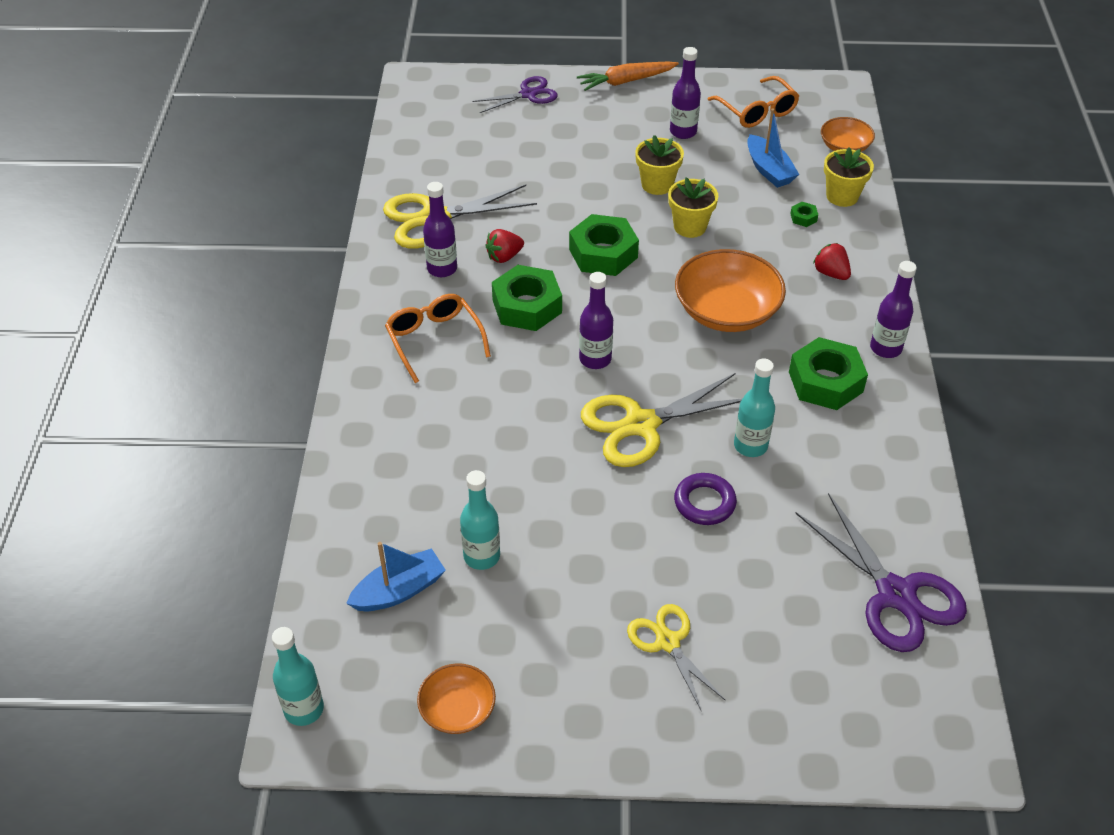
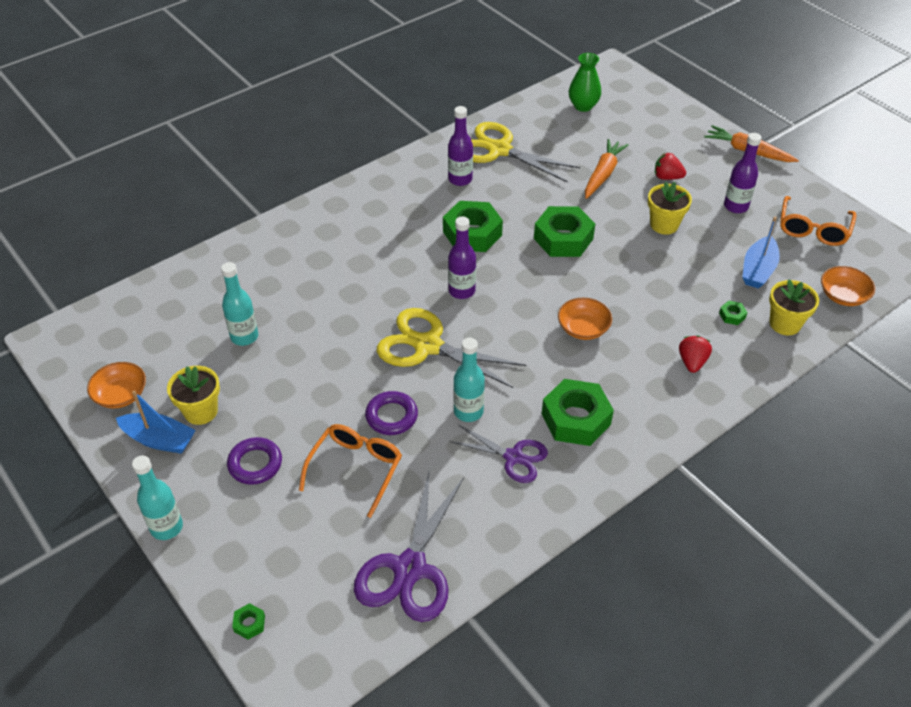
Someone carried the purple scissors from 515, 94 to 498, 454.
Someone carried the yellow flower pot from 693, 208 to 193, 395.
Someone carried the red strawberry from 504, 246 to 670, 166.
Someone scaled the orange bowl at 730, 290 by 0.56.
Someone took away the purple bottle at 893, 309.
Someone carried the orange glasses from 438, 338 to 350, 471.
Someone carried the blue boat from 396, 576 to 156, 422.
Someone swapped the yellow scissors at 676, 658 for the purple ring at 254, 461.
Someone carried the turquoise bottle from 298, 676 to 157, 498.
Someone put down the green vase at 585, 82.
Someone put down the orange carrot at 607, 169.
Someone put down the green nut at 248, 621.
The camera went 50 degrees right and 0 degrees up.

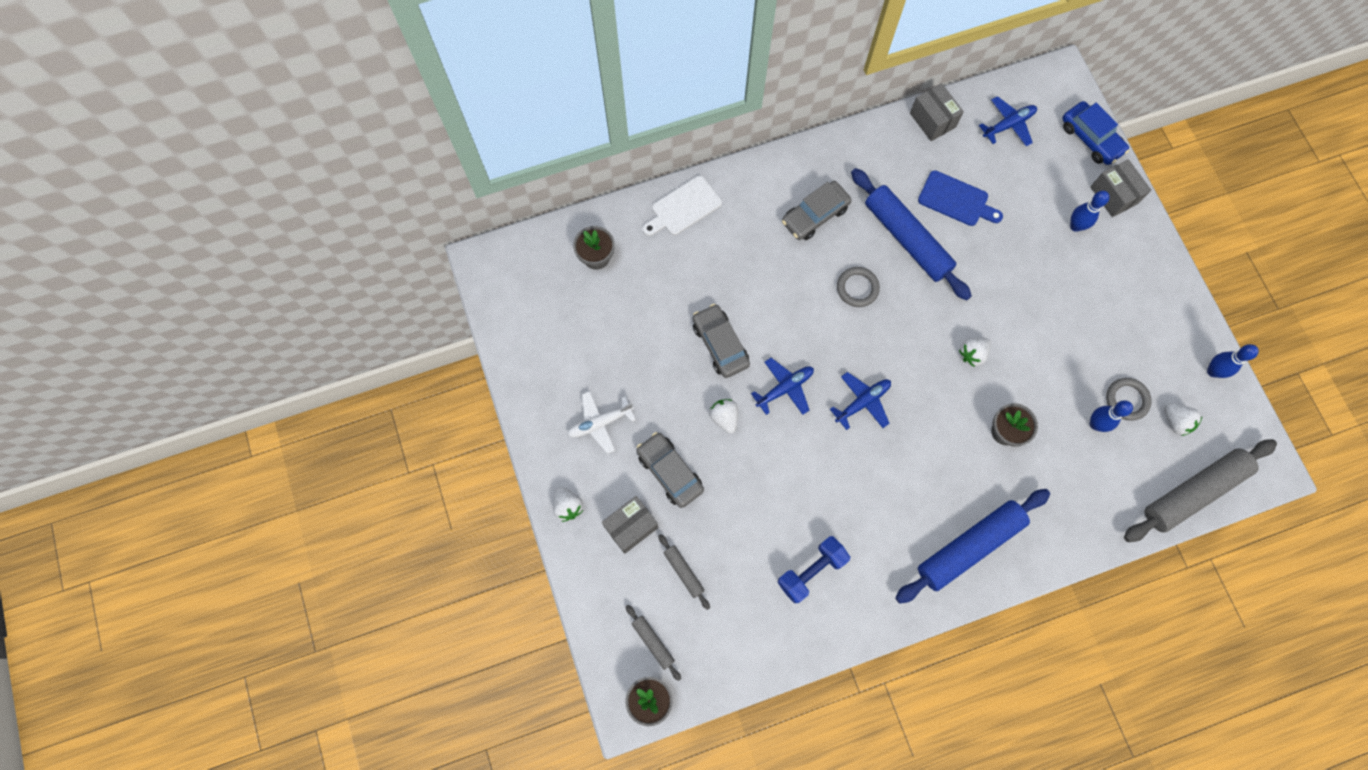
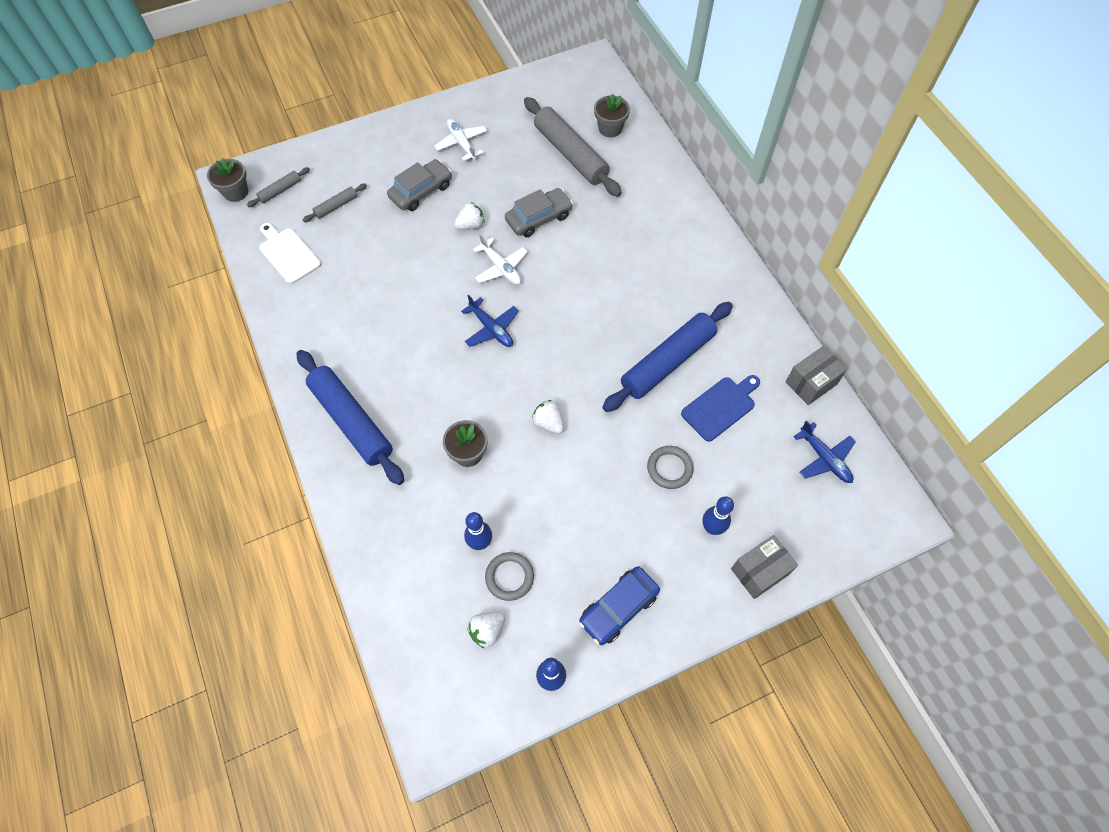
Someone carried the blue car from 1095, 133 to 619, 605.
Someone rotated the blue cutting board at 960, 198 by 150 degrees counterclockwise.
Someone carried the white cutting board from 682, 206 to 290, 253.
Someone took away the grey car at 816, 210.
Someone carried the grey ring from 858, 287 to 670, 467.
Someone repainted the blue plane at 782, 386, which became the white plane at 500, 259.
Someone carried the grey rolling pin from 1200, 490 to 573, 147.
Someone took away the white strawberry at 568, 504.
Someone took away the grey box at 630, 525.
Someone took away the blue dumbbell at 813, 569.
The camera went 85 degrees right and 10 degrees down.

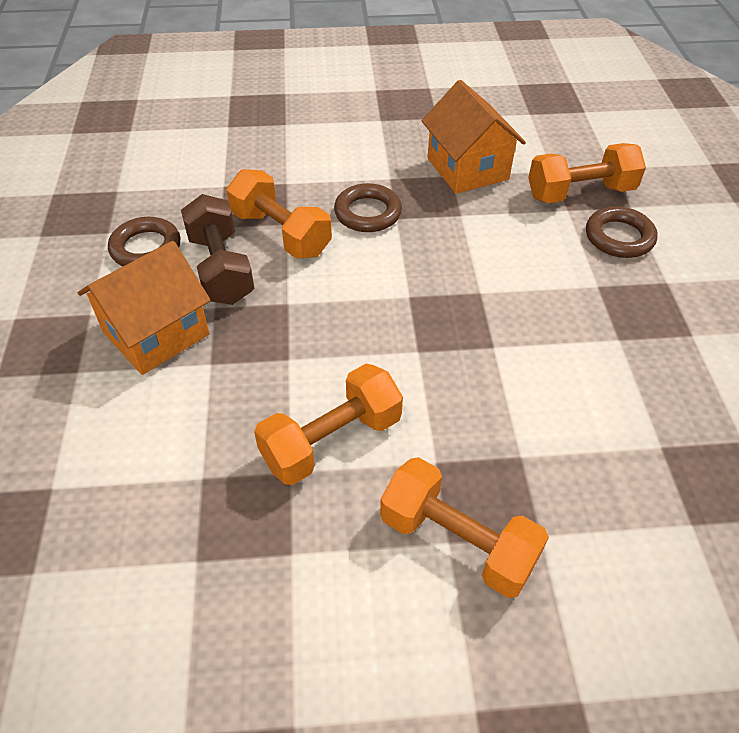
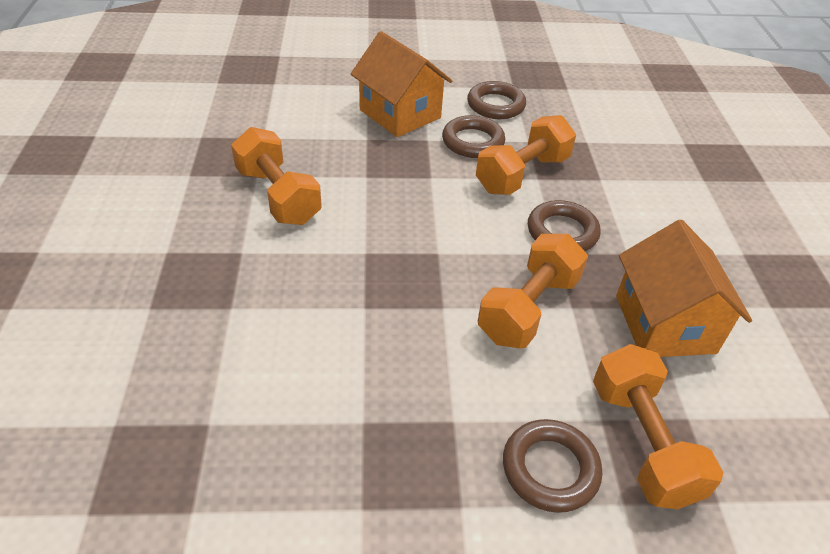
Someone rotated the orange house at 474, 137 by 75 degrees counterclockwise.
Someone swapped the brown dumbbell at 217, 249 for the brown ring at 473, 136.
Someone carried the orange dumbbell from 464, 527 to 533, 291.
The camera went 90 degrees right and 5 degrees down.

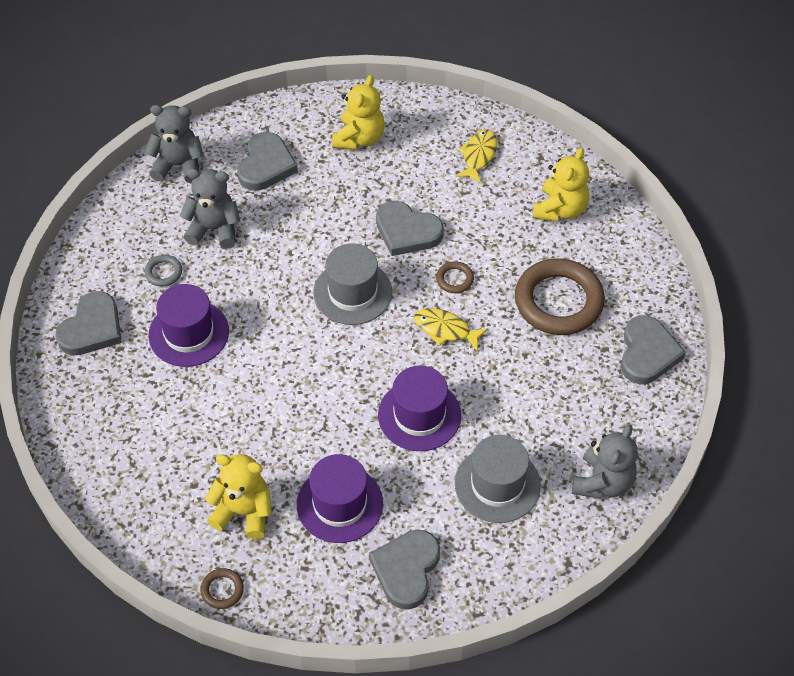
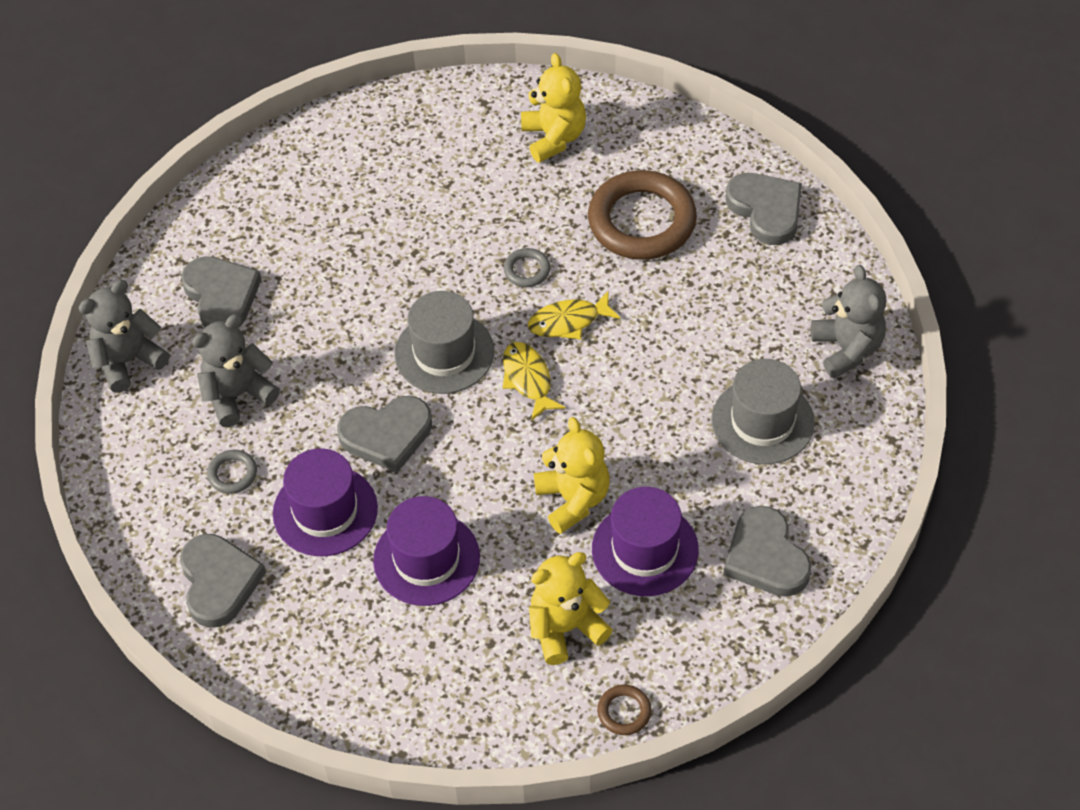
Someone carried the yellow teddy bear from 358, 112 to 572, 475.
Someone carried the yellow fish from 476, 156 to 533, 381.
Someone carried the grey heart from 410, 228 to 384, 434.
Someone repainted the brown ring at 455, 277, which became the grey ring at 527, 267.
Someone carried the purple hat from 419, 408 to 426, 551.
The camera went 40 degrees left and 0 degrees up.

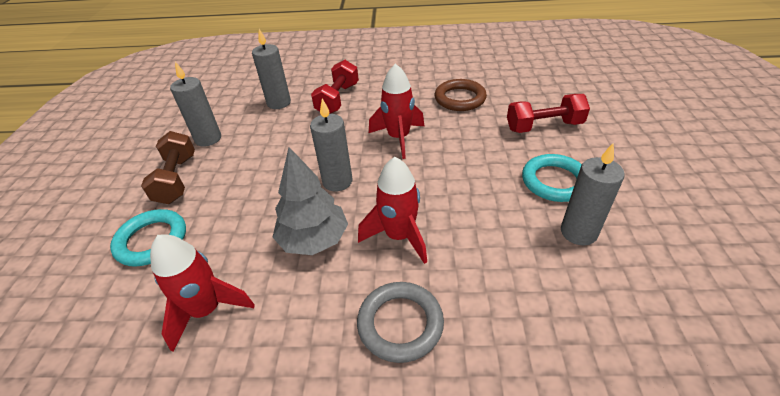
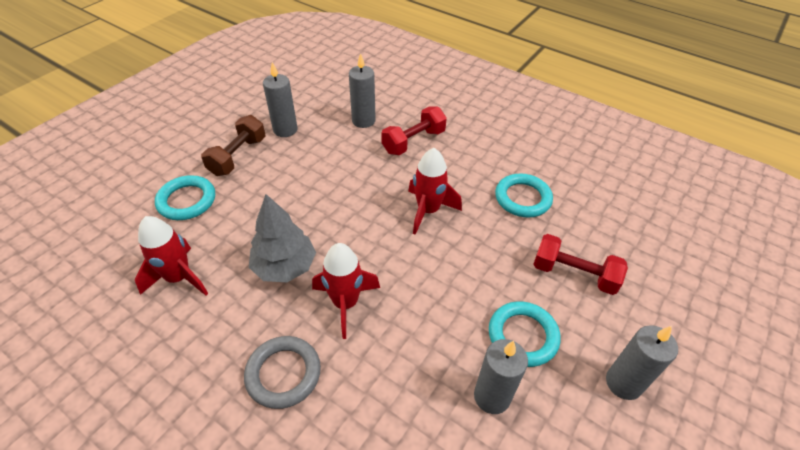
Someone repainted the brown ring at 461, 95, which became the turquoise ring at 524, 195.
Someone carried the grey candle from 331, 145 to 642, 362.
The camera went 30 degrees right and 5 degrees up.

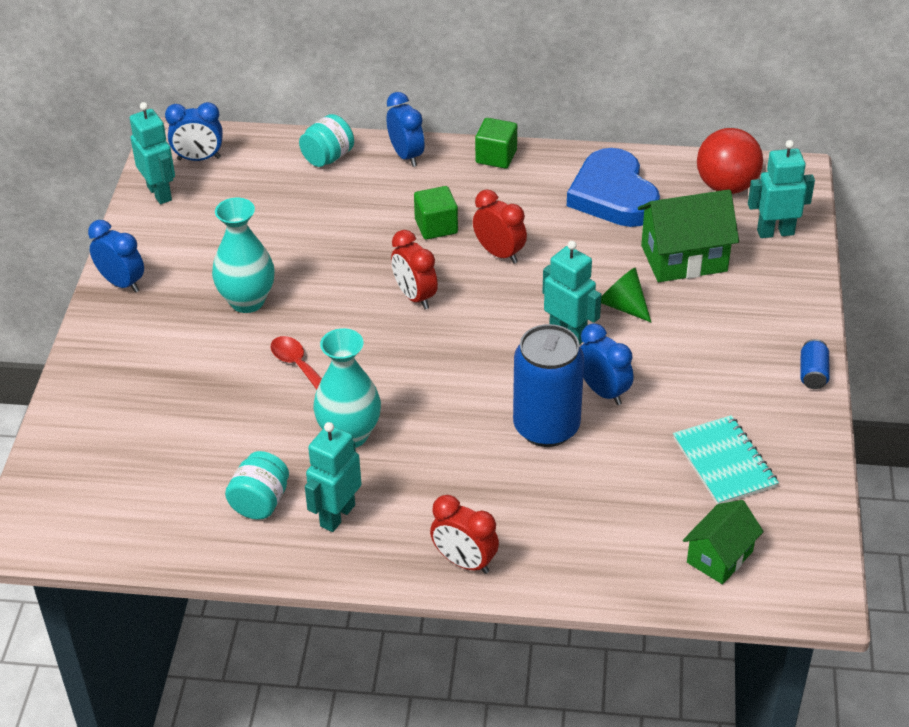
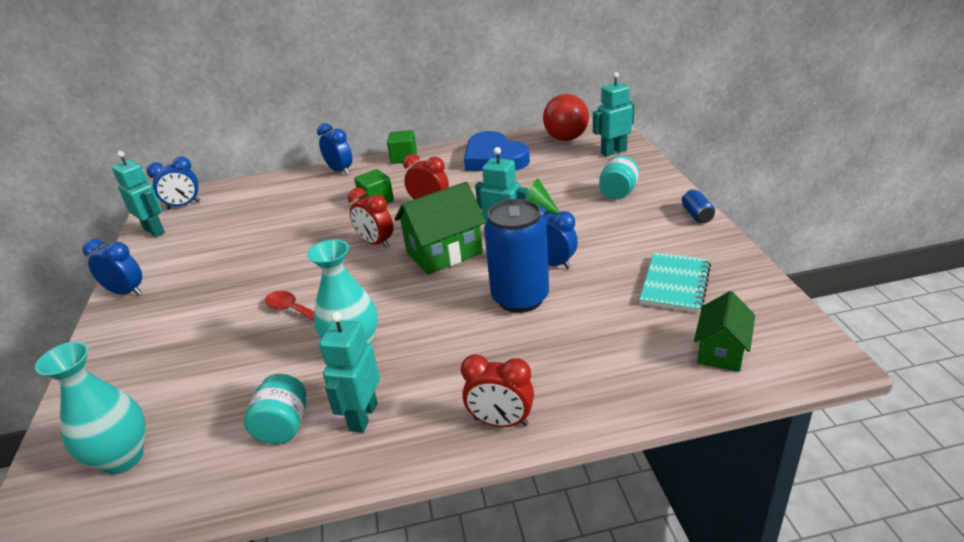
Someone carried the turquoise jar from 326, 140 to 619, 177.
Someone carried the green house from 688, 235 to 440, 228.
Someone carried the turquoise vase from 243, 255 to 90, 408.
Someone rotated the turquoise notebook at 726, 459 by 60 degrees clockwise.
The camera went 15 degrees left and 10 degrees down.

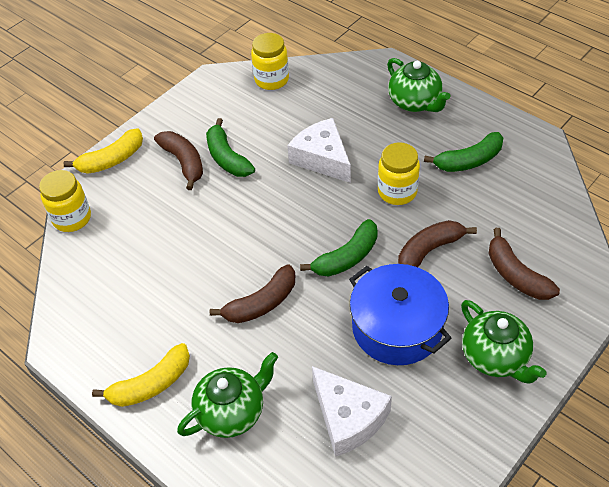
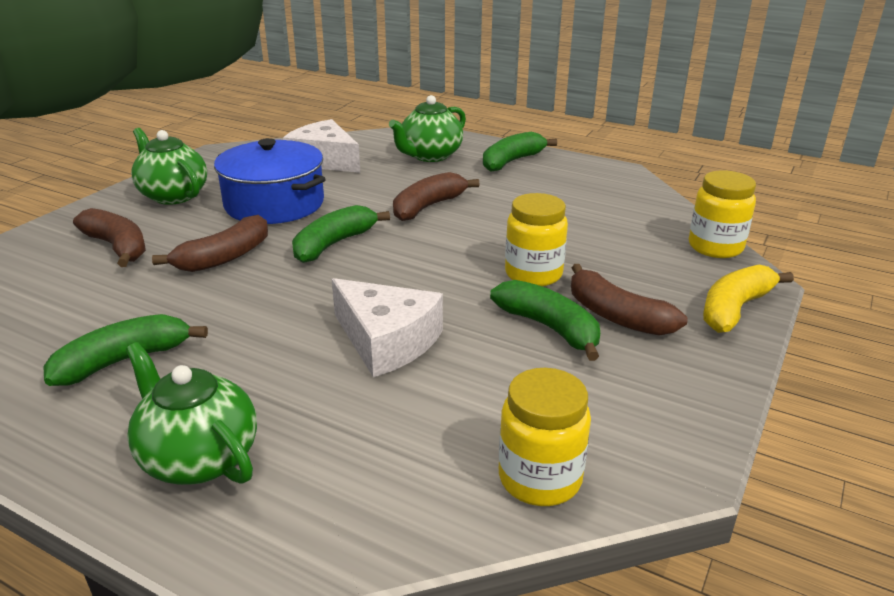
Someone carried the yellow jar from 399, 173 to 536, 239.
Someone repainted the yellow banana at 141, 375, which became the green banana at 520, 152.
The camera went 165 degrees right and 20 degrees down.

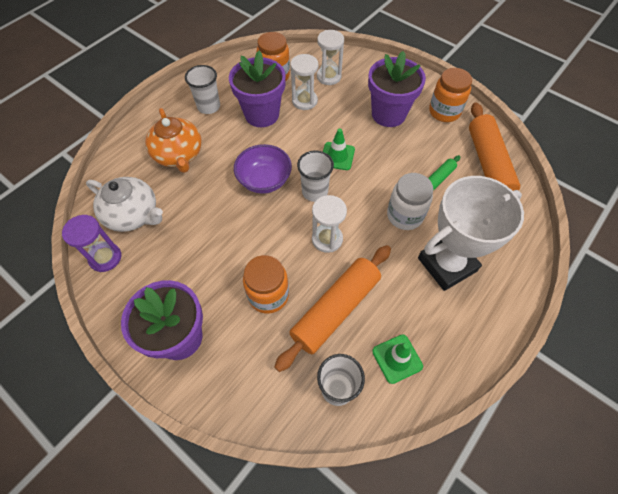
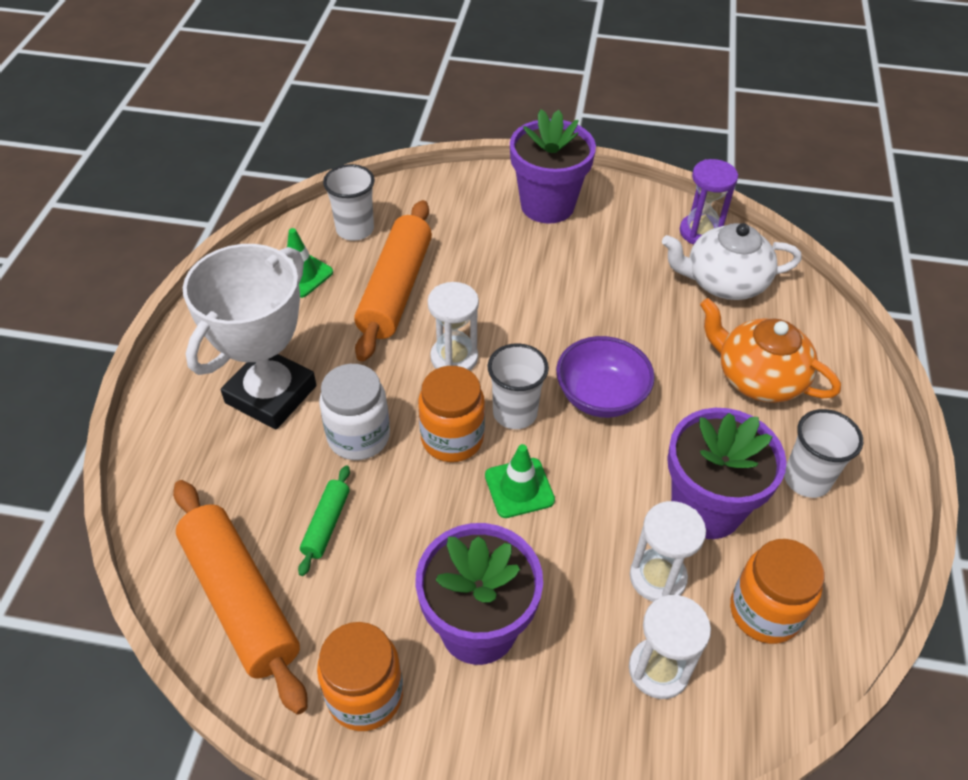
Someone carried the orange jar from 266, 284 to 451, 414.
The camera went 150 degrees right and 10 degrees down.

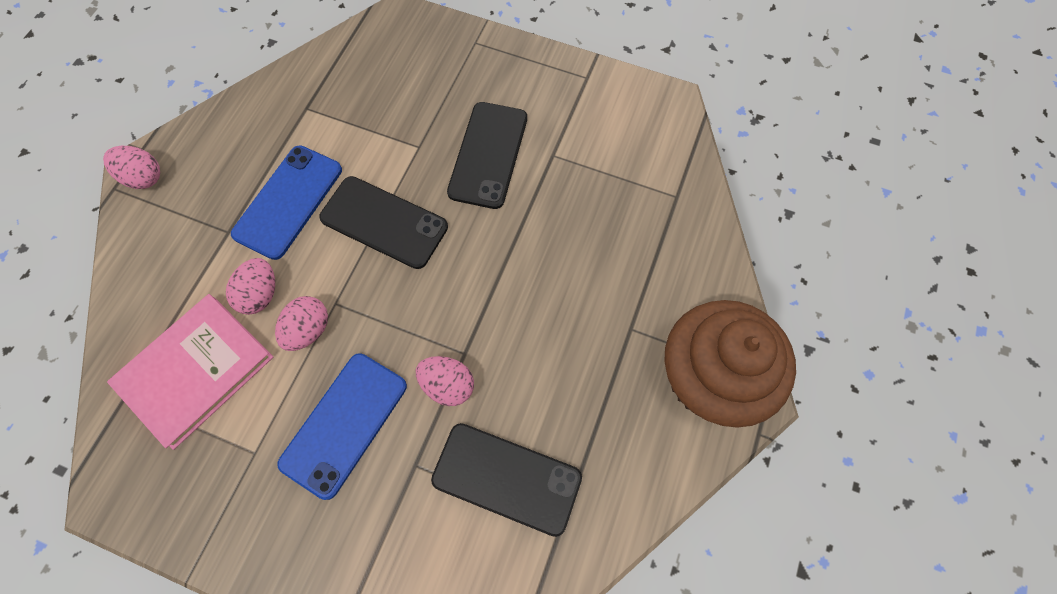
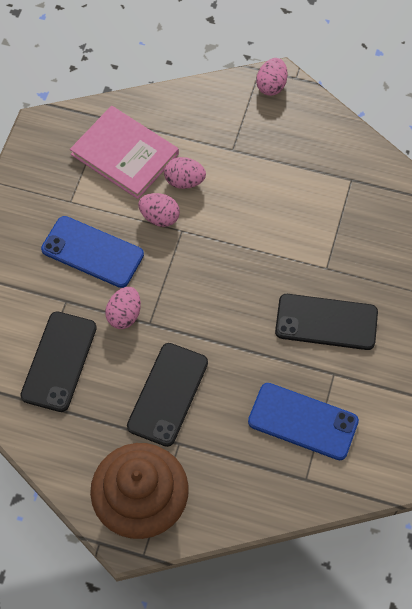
Someone carried the blue phone from 286, 202 to 303, 421.
Someone carried the black phone from 383, 222 to 167, 395.
The camera went 85 degrees right and 5 degrees down.

